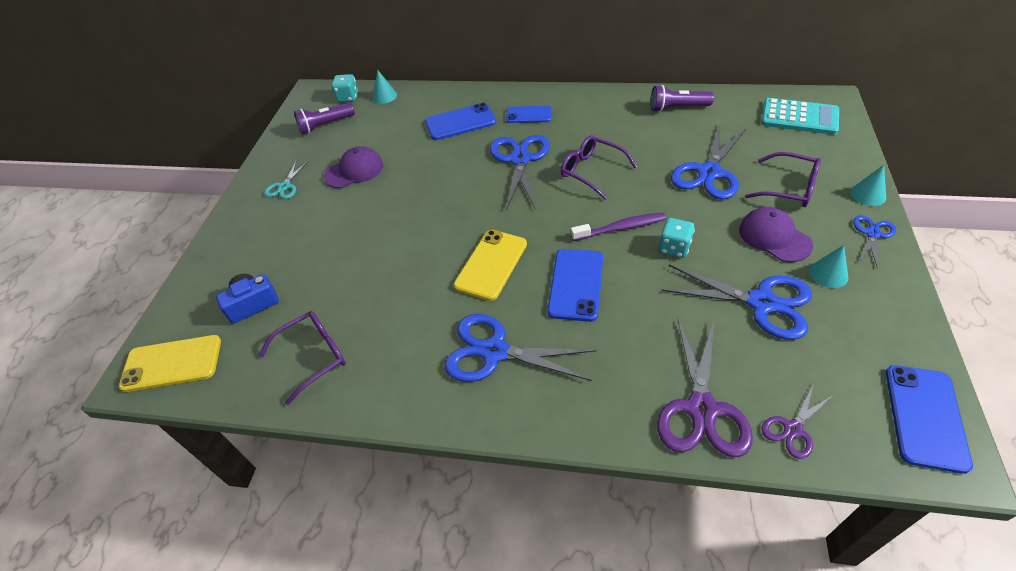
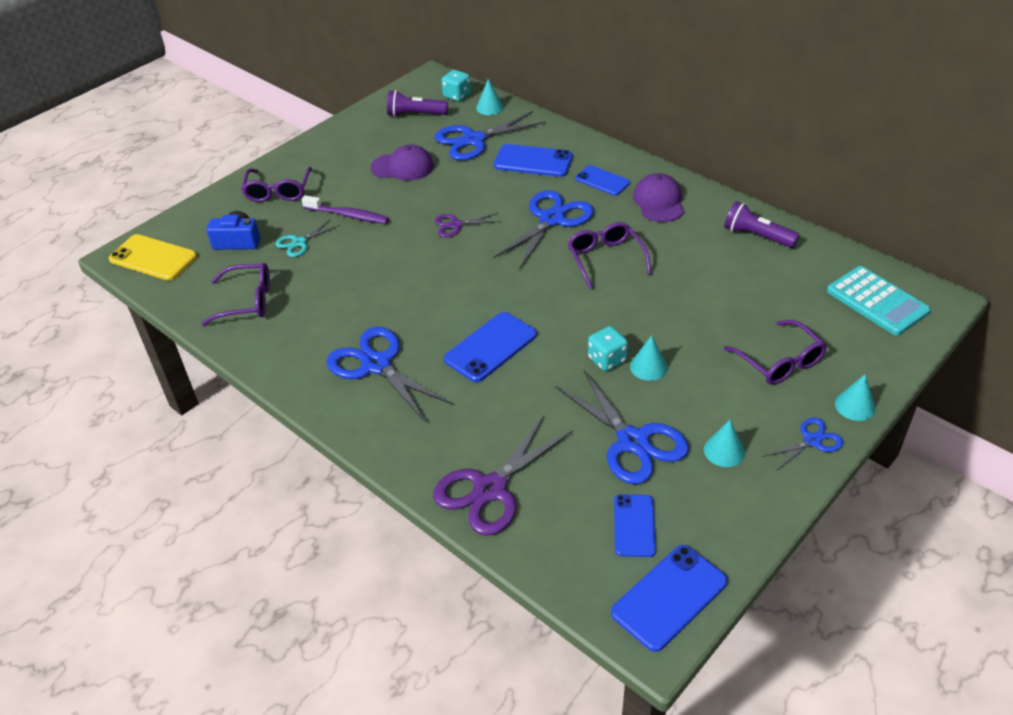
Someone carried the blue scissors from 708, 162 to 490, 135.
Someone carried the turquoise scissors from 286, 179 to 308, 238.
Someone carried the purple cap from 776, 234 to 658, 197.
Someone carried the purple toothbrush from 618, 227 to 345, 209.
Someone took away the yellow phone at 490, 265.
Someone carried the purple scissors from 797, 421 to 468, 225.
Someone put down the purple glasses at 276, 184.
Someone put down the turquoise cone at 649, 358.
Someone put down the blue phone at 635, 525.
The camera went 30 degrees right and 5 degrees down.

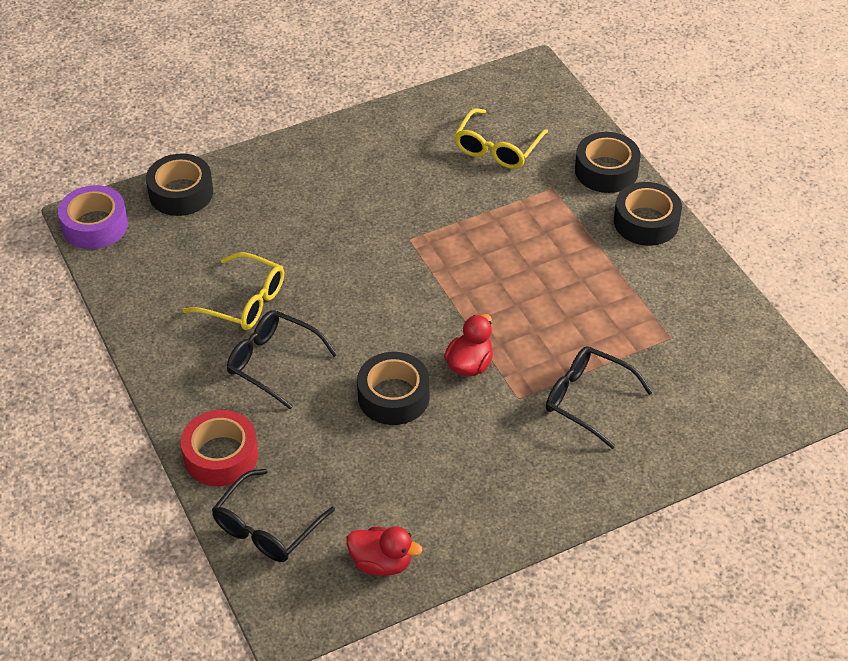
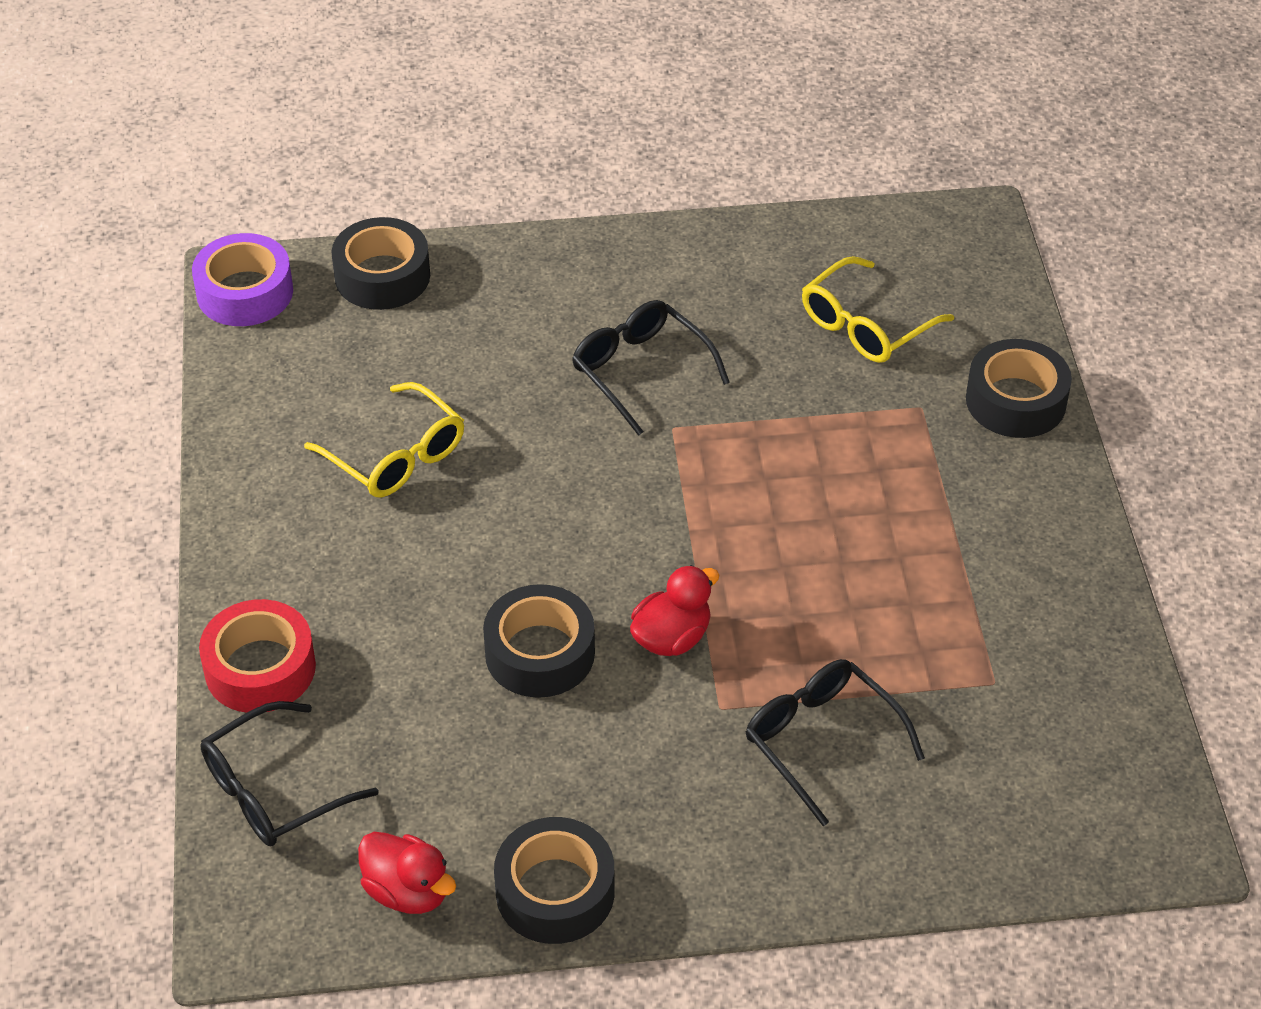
Someone carried the black tape from 648, 214 to 554, 880.
Someone carried the black glasses from 282, 359 to 651, 368.
The camera went 20 degrees right and 0 degrees up.

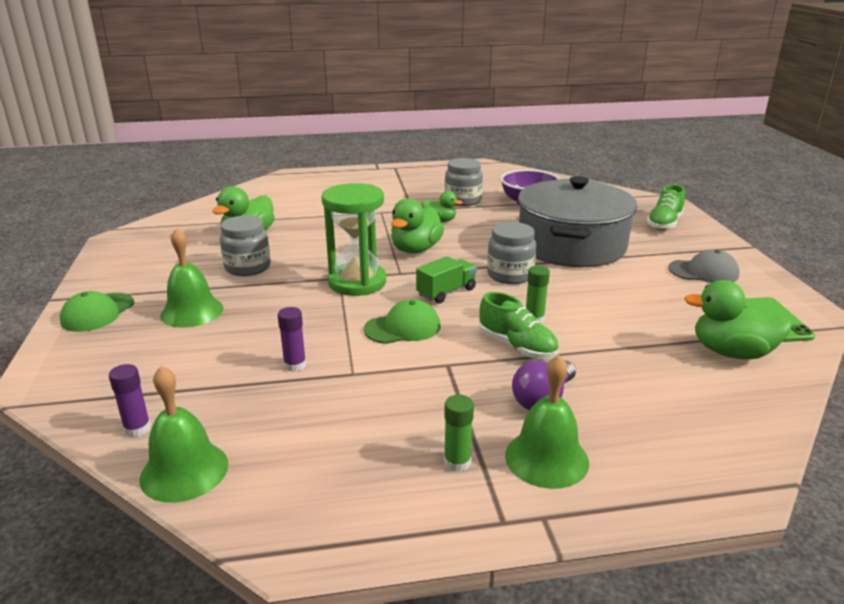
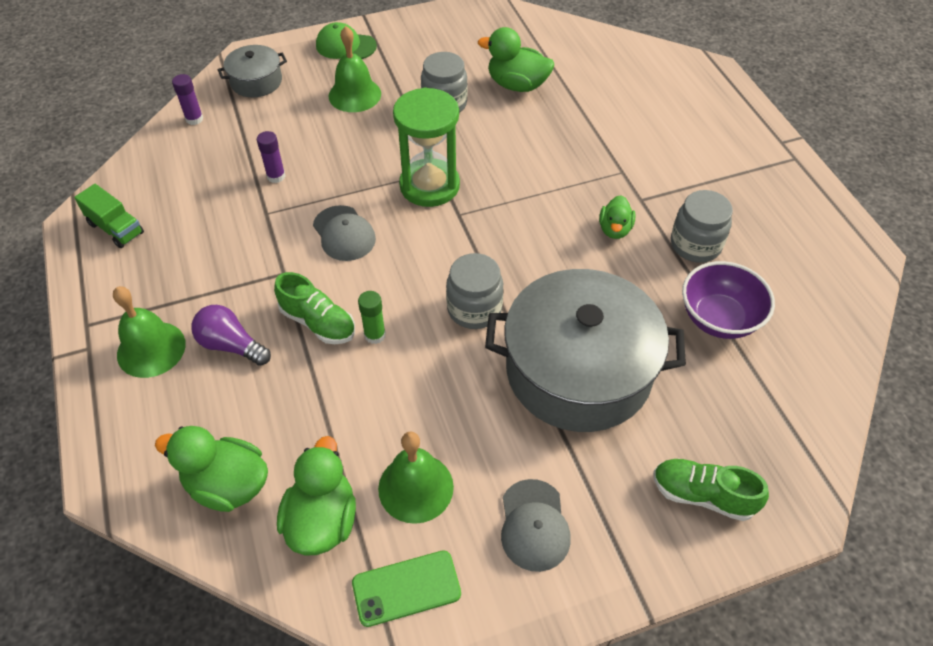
Someone carried the green duck from 417, 226 to 211, 469.
Someone carried the green truck from 446, 280 to 109, 216.
Someone rotated the green shoe at 519, 325 by 90 degrees counterclockwise.
Someone repainted the green cap at 402, 321, which became the grey cap at 344, 233.
Someone carried the green bell from 183, 434 to 416, 477.
Someone took away the green glue stick at 459, 433.
Someone put down the grey pot at 252, 71.
The camera went 80 degrees right and 25 degrees up.

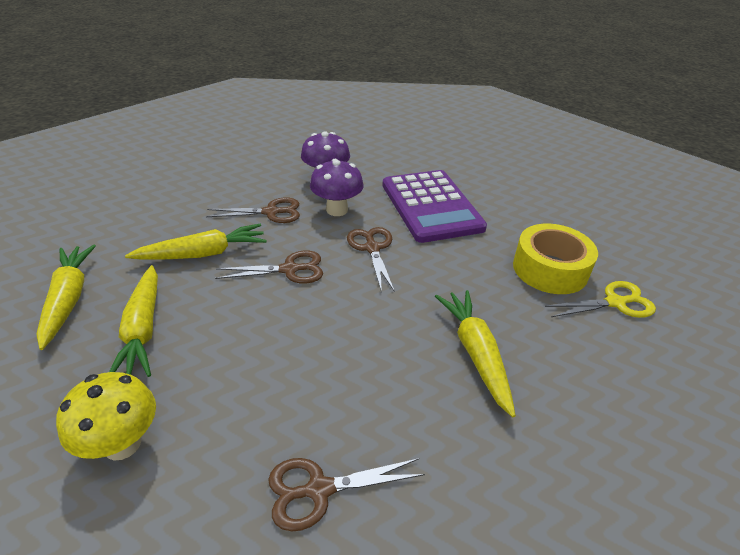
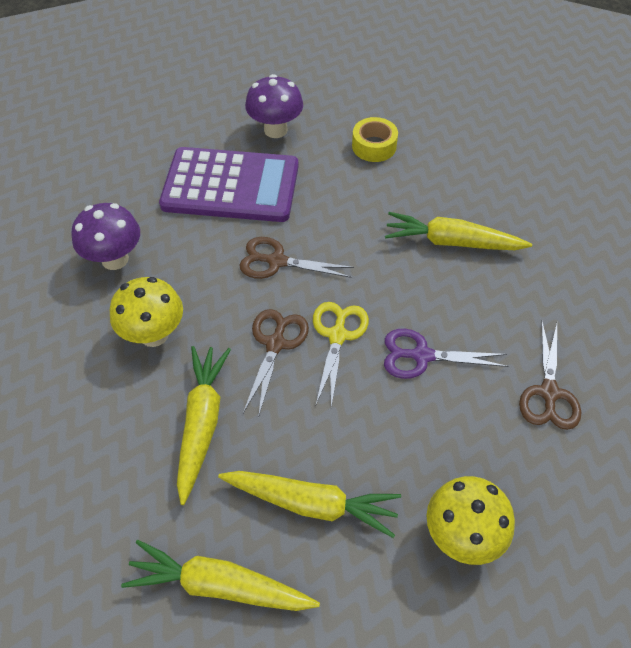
Someone carried the purple mushroom from 337, 187 to 274, 106.
Someone swapped the brown scissors at 253, 210 for the yellow mushroom at 146, 312.
Someone scaled the yellow tape at 555, 259 by 0.62.
Someone carried the yellow scissors from 600, 299 to 341, 355.
Someone put down the purple scissors at 446, 354.
The camera went 65 degrees left and 15 degrees up.

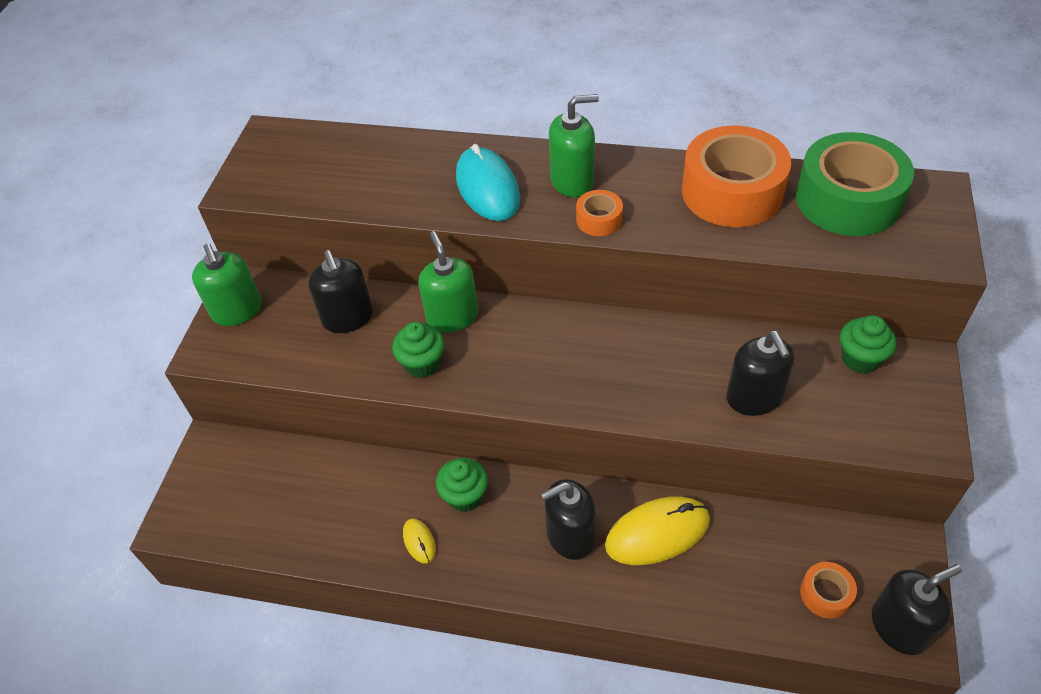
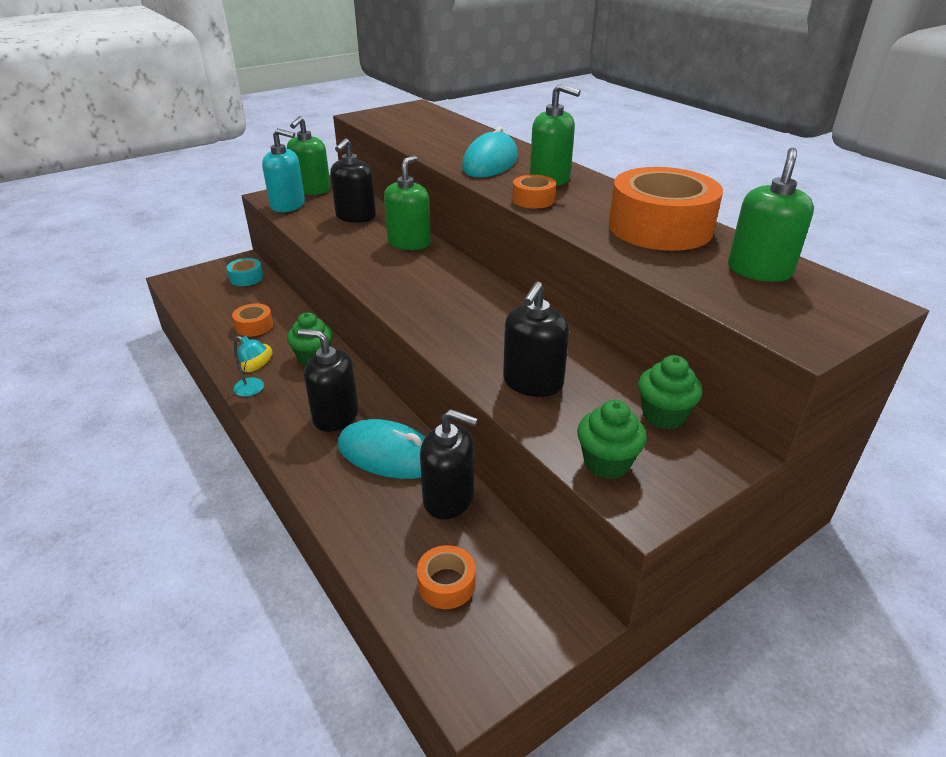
Someone swapped the green tape at 855, 184 for the green soap dispenser at 771, 214.
Someone carried the green cupcake from 418, 350 to 612, 439.
Someone repainted the yellow mouse at 657, 530, which became the turquoise mouse at 381, 449.
Someone carried the black soap dispenser from 917, 609 to 449, 464.
Someone put down the turquoise soap dispenser at 283, 170.
Someone put down the turquoise tape at 245, 272.
Someone put down the orange tape at 252, 319.
Someone put down the turquoise lamp at 249, 366.
The camera went 40 degrees right and 15 degrees down.

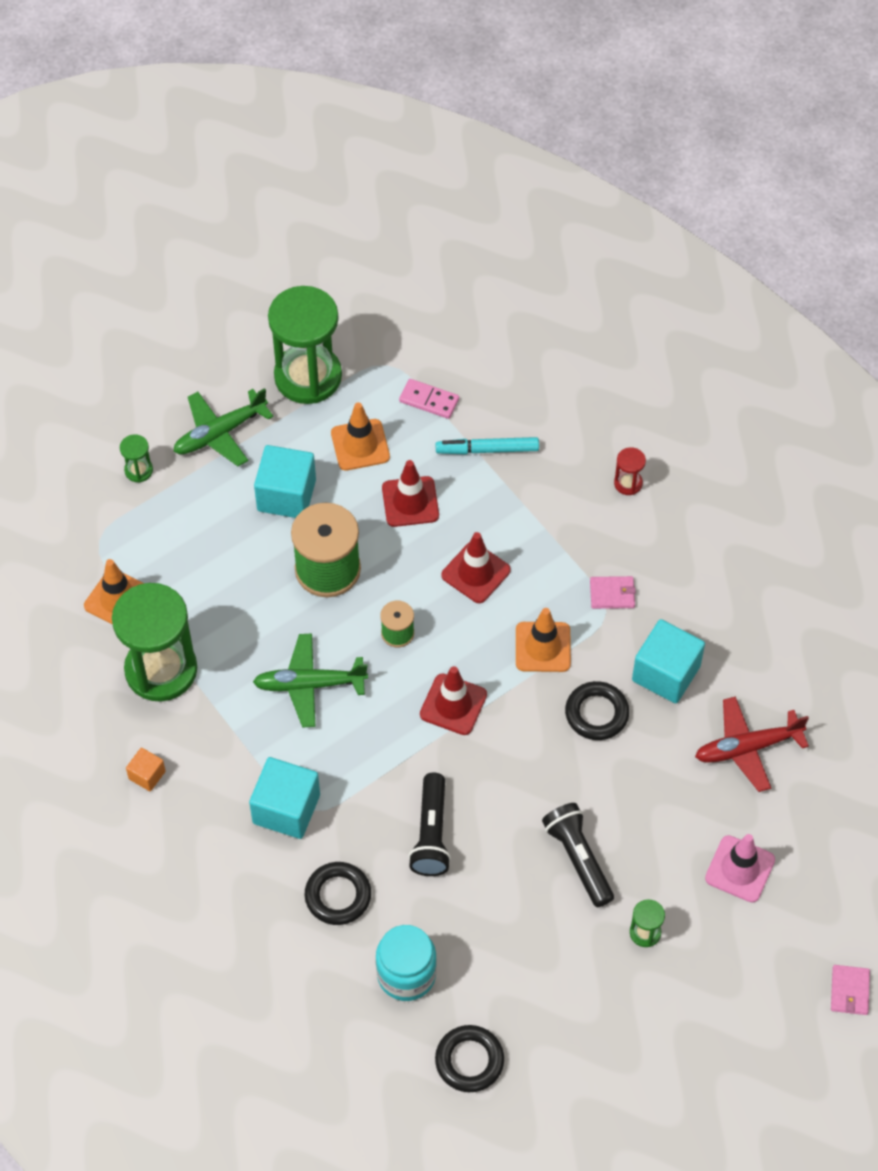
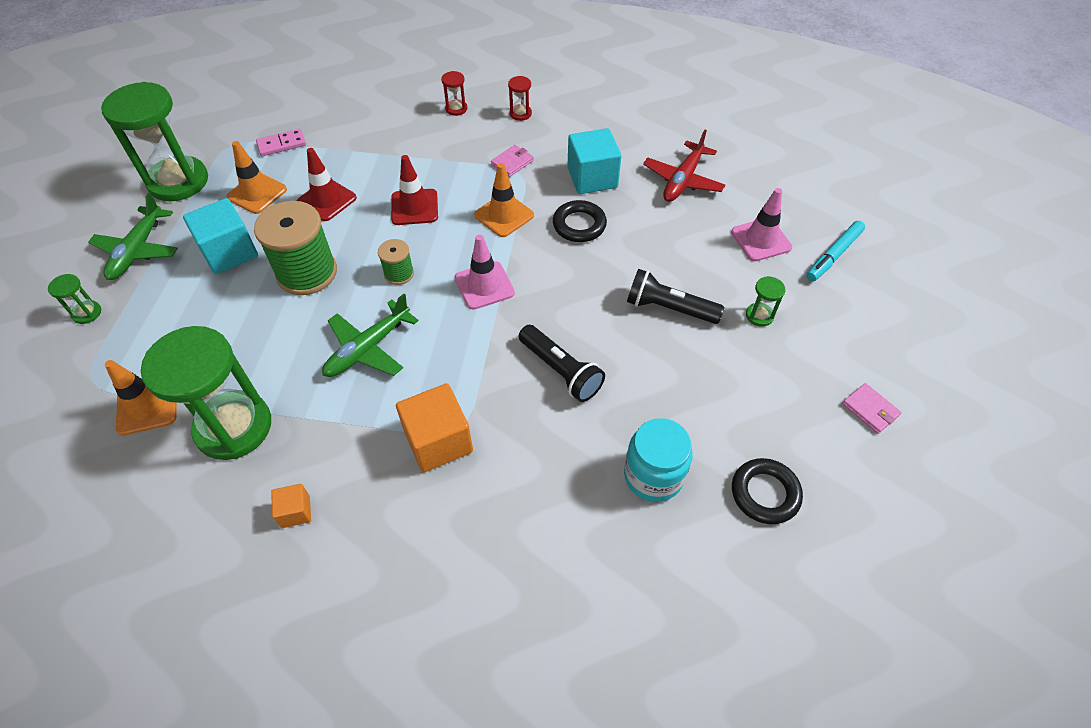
Someone carried the turquoise marker from 487, 445 to 835, 251.
Someone repainted the red traffic cone at 453, 700, which became the pink traffic cone at 485, 272.
Someone repainted the turquoise cube at 284, 798, which became the orange cube at 434, 428.
Someone took away the black ring at 337, 893.
Someone carried the pink wallet from 850, 990 to 872, 408.
Someone put down the red hourglass at 520, 98.
The camera went 45 degrees left and 5 degrees down.

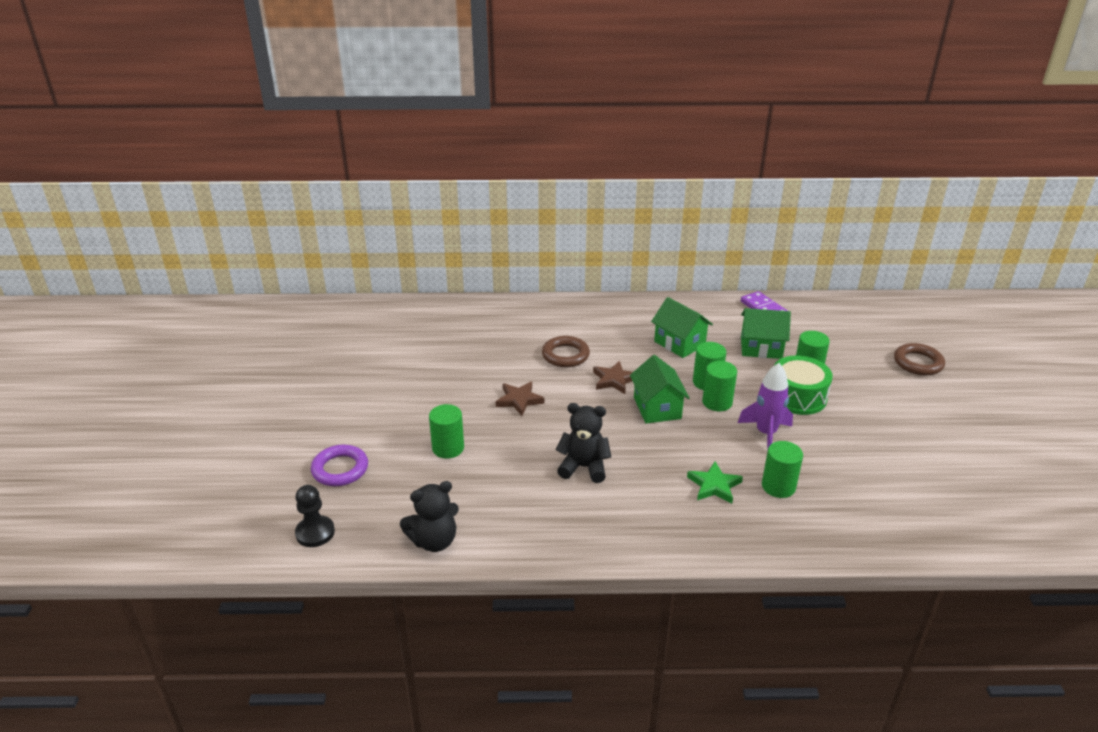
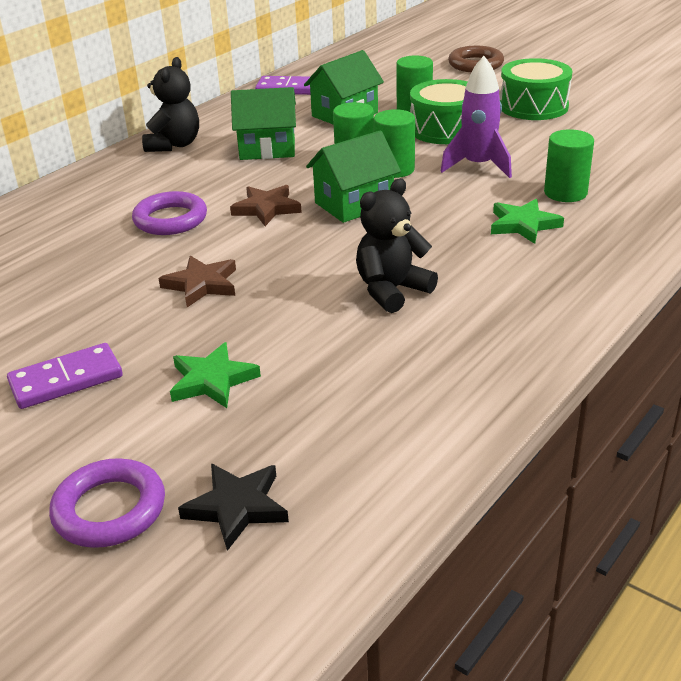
Someone repainted the brown ring at 566, 351, which became the purple ring at 169, 213.
Someone rotated the green house at 660, 389 by 60 degrees counterclockwise.
Someone swapped the green cylinder at 446, 431 for the green star at 215, 375.
Someone carried the black teddy bear from 429, 516 to 170, 104.
Someone took away the black pawn at 315, 516.
Someone put down the green drum at 536, 89.
Someone put down the purple domino at 65, 376.
Someone put down the black star at 233, 507.
The camera went 50 degrees left and 0 degrees up.

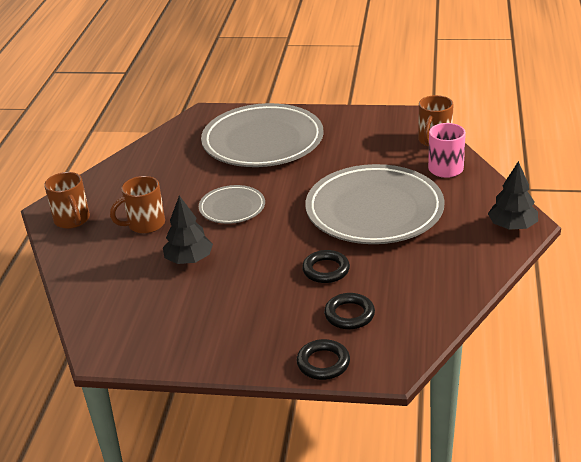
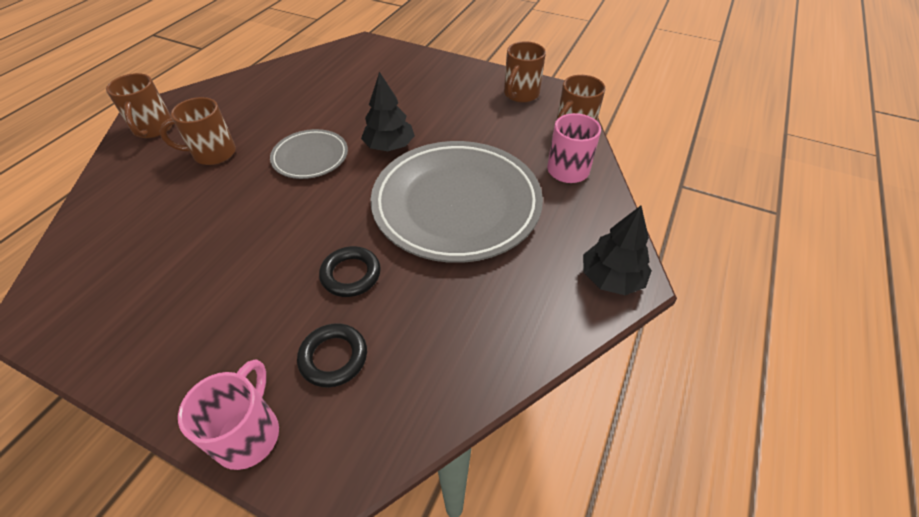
Someone took away the grey plate at 262, 135.
Someone carried the black tree from 188, 229 to 388, 111.
Someone swapped the black ring at 323, 359 for the pink mug at 228, 414.
Someone put down the brown mug at 525, 72.
The camera went 15 degrees right and 15 degrees up.

